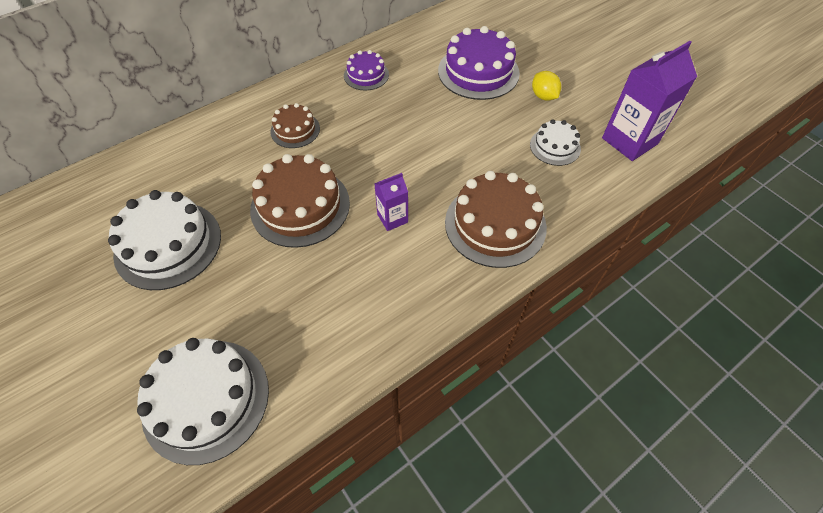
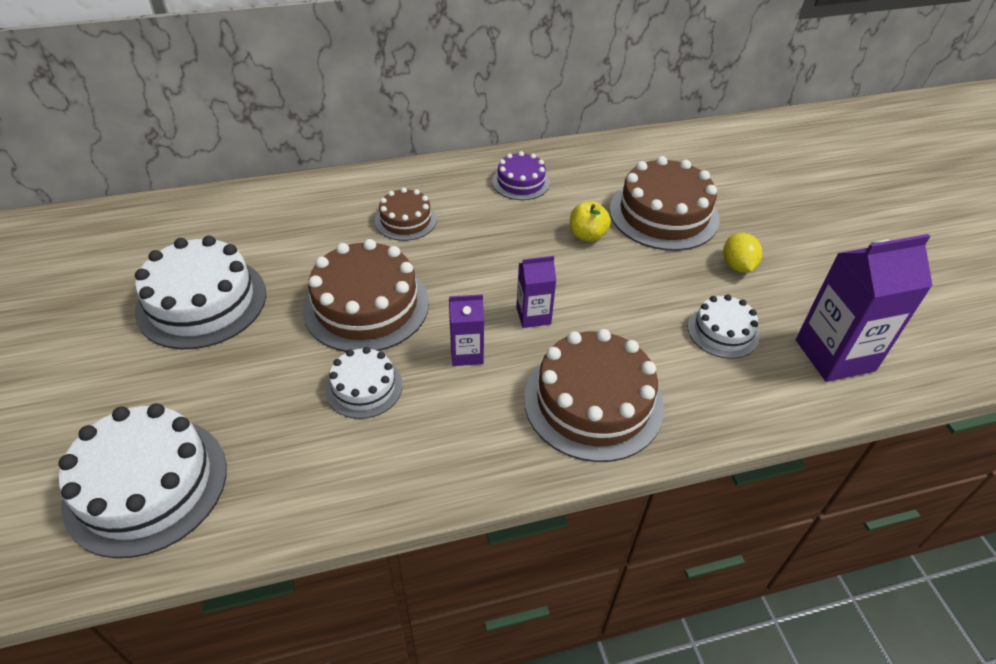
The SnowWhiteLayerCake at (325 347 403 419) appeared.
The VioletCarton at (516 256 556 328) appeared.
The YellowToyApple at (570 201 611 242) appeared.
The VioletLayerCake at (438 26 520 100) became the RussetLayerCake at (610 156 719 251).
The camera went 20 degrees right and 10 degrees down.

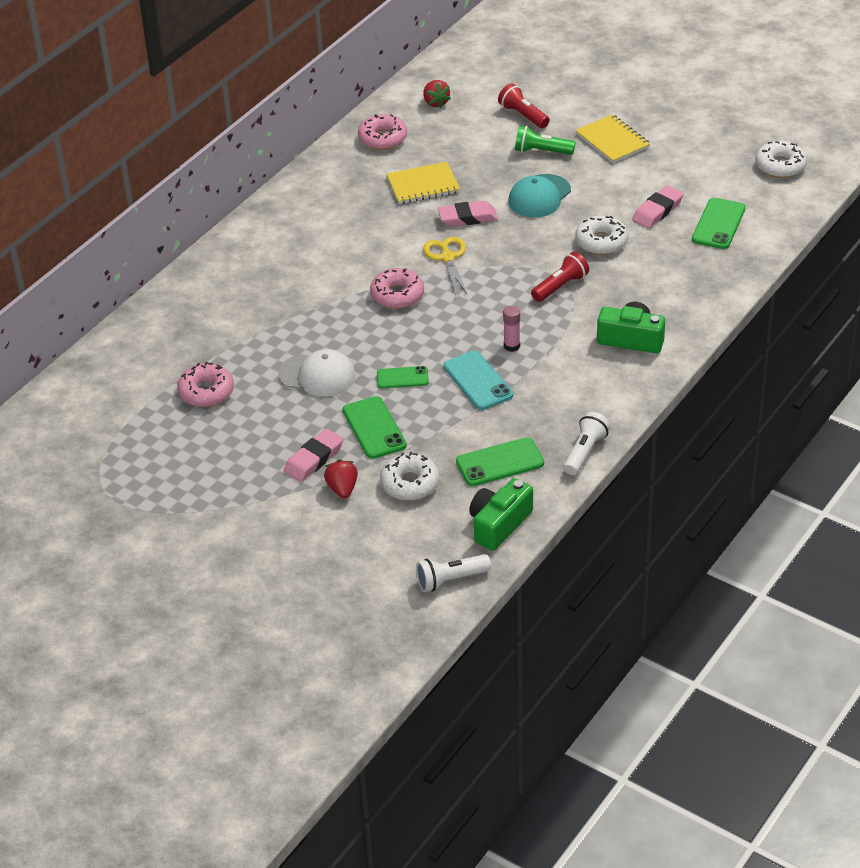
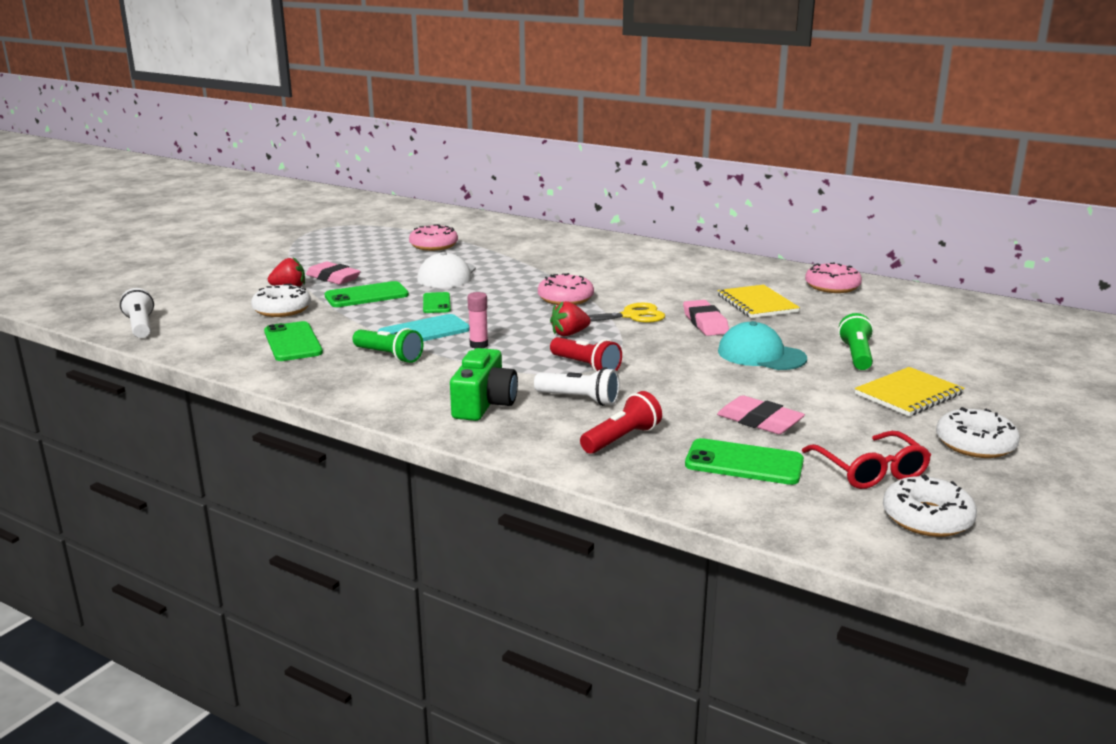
The LeafGreenFlashlight at (353 328 424 363) appeared.
The SnowWhiteFlashlight moved from (563 412 610 475) to (534 367 620 406).
The RedBerry moved from (423 80 451 108) to (550 301 591 336).
The RedFlashlight moved from (498 84 550 128) to (580 391 662 454).
The RedEyeglasses at (802 431 931 489) appeared.
The SnowWhiteDoughnut moved from (575 216 628 255) to (936 407 1020 458).
The LeafGreenCompactCamera at (469 478 533 551) disappeared.
The camera went 85 degrees right and 20 degrees down.

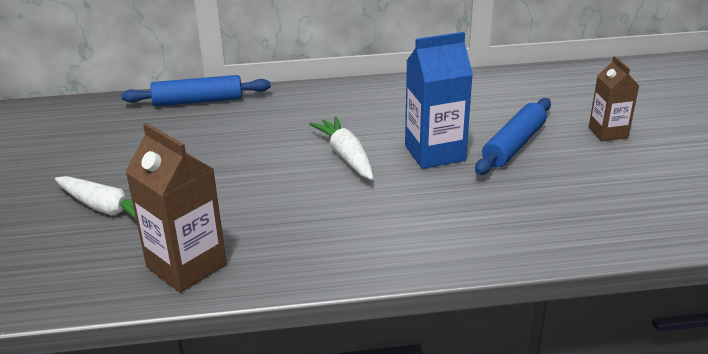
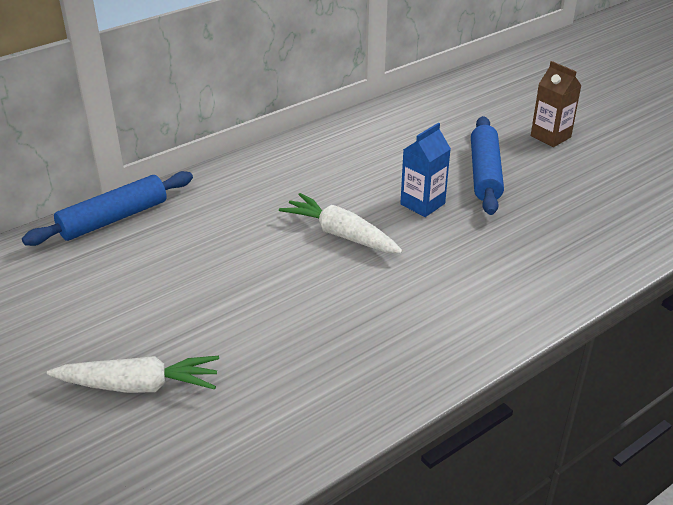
The CobaltCarton at (405 32 473 169) changed to 0.63 times the size.
The RussetCarton at (125 123 227 293) disappeared.
The camera went 30 degrees left and 5 degrees up.

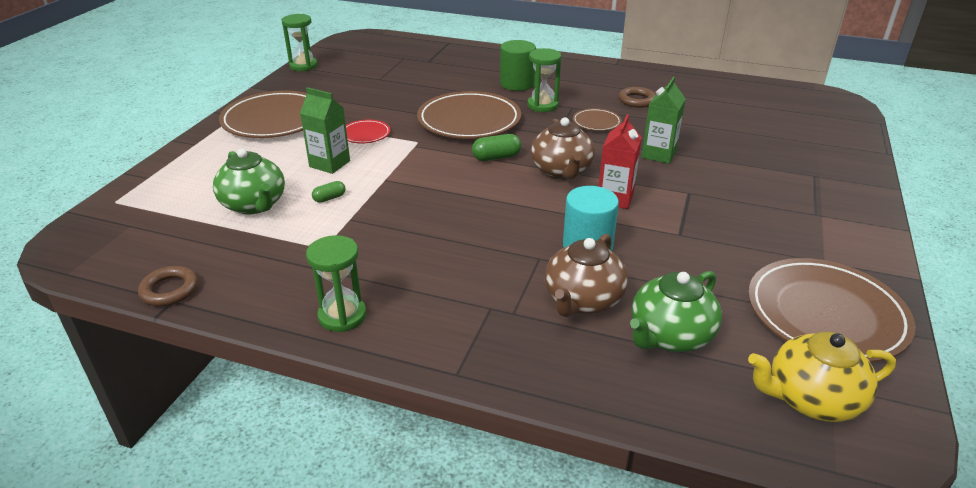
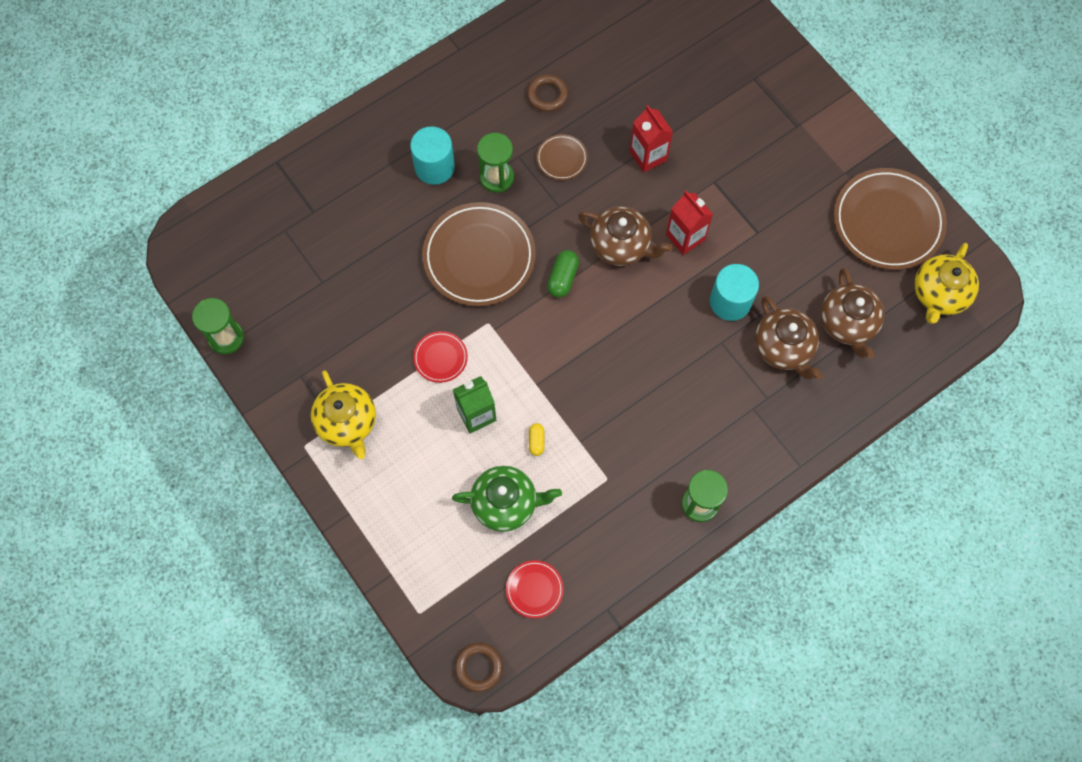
The RussetDinnerPlate at (219 91 307 138) was replaced by the YellowChinaTeapot at (311 370 376 459).
The LeafGreenCylinderShape at (500 40 536 91) became the TealCylinderShape at (410 126 455 185).
The RussetTorus moved from (138 266 198 306) to (455 643 503 692).
The RedDinnerPlate at (506 560 564 618) appeared.
The LeafGreenCapsule at (312 181 345 203) became the YellowCapsule at (529 423 544 456).
The LeafGreenCarton at (641 77 686 164) became the RedCarton at (630 105 673 172).
The LeafGreenChinaTeapot at (630 271 722 352) became the RussetChinaTeapot at (820 268 885 359).
The camera went 55 degrees left and 35 degrees up.

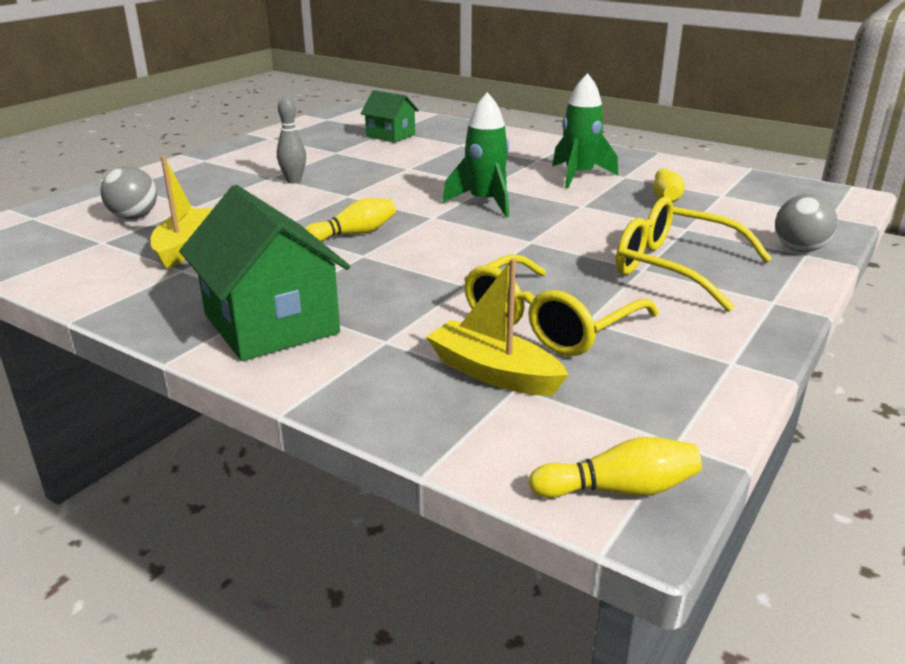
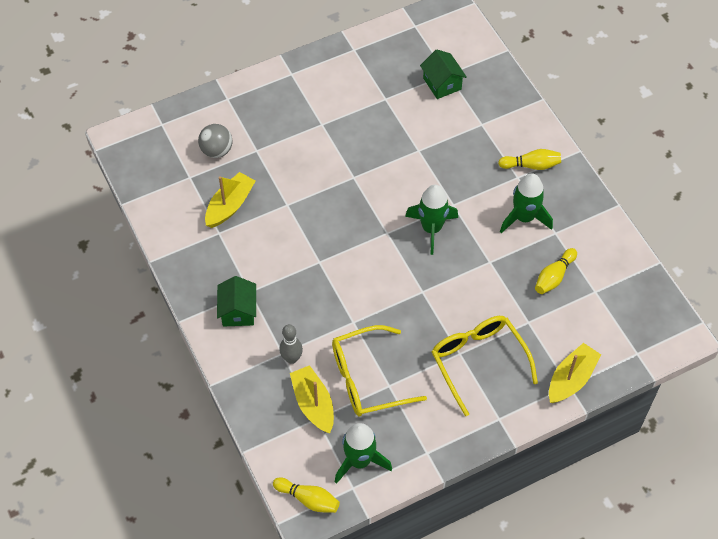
The LeafGreenCottage at (179 185 350 361) changed to 0.57 times the size.
The AshGreyBowlingPin moved from (277 96 306 184) to (279 324 303 364).
The LeafGreenRocket at (335 423 392 484) appeared.
The YellowBowlingPin moved from (305 198 396 242) to (498 149 561 170).
The AshGreyPlayBall at (775 194 837 252) was replaced by the YellowBoat at (549 343 601 403).
The camera went 30 degrees right and 30 degrees up.

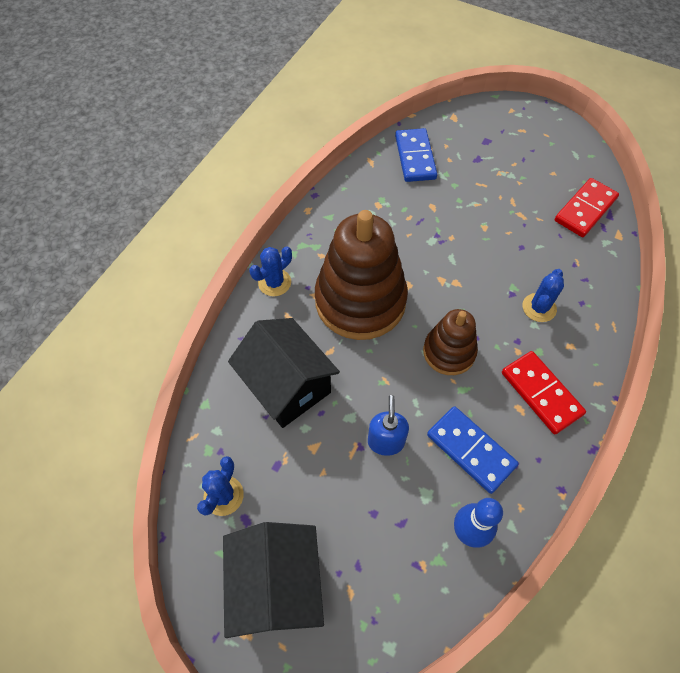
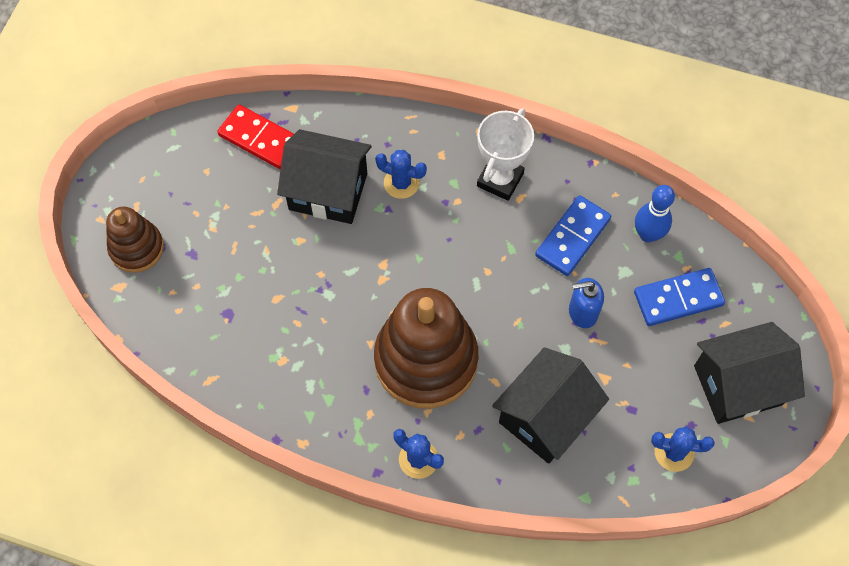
The RussetStackingToy moved from (423 309 478 375) to (106 207 164 273).
The EbonyCottage at (277 129 372 224) appeared.
The RedDominoPiece at (502 351 586 434) was replaced by the SnowWhitePrizeCup at (477 109 534 201).
The CobaltDominoPiece moved from (395 128 437 182) to (634 268 725 326).
The camera went 100 degrees left and 5 degrees up.

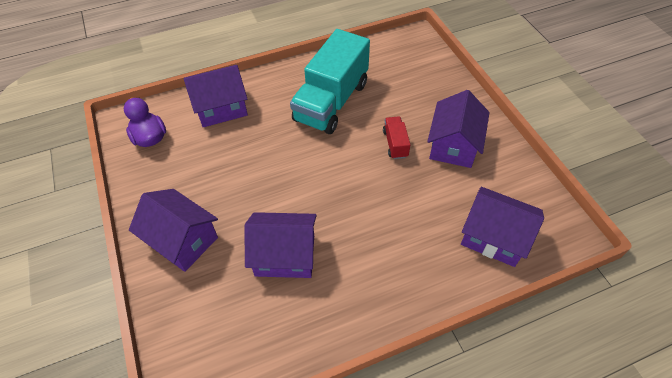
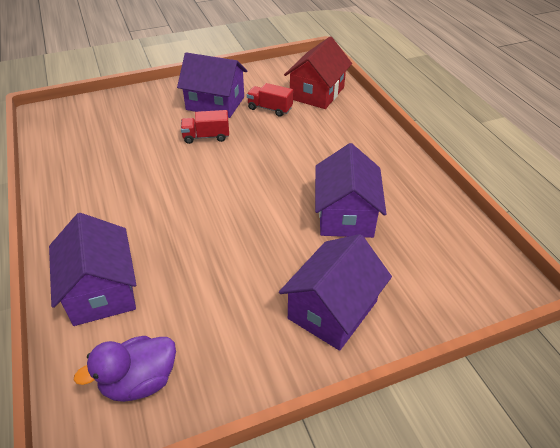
The RedToyTruck at (247 83 293 117) appeared.
The VioletCottage at (461 187 544 267) became the RedCottage at (284 36 352 109).
The TealToyTruck at (290 29 370 134) disappeared.
The camera went 90 degrees left and 10 degrees down.

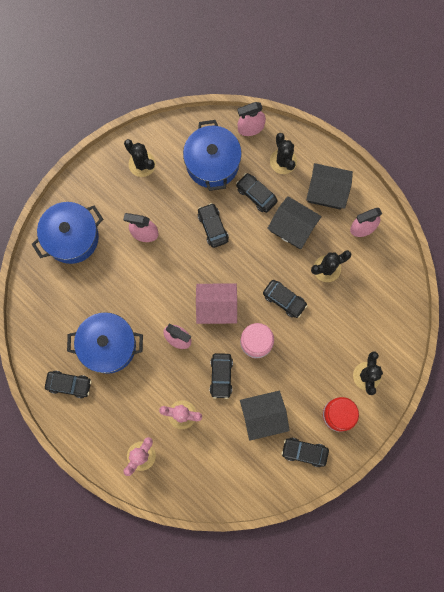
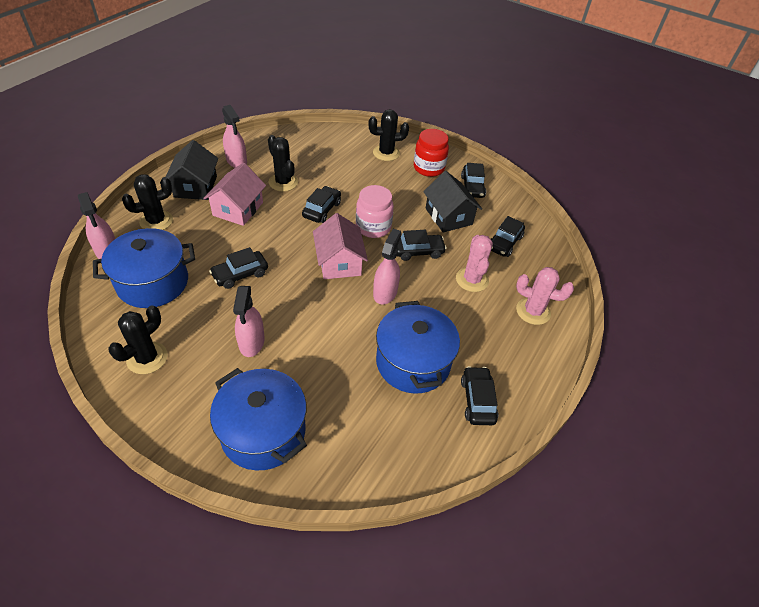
The EbonyCottage at (267 196 322 249) became the RosyCottage at (203 163 266 226).
The EbonyToyCar moved from (236 173 278 213) to (491 216 525 257).
The camera went 105 degrees left and 30 degrees down.

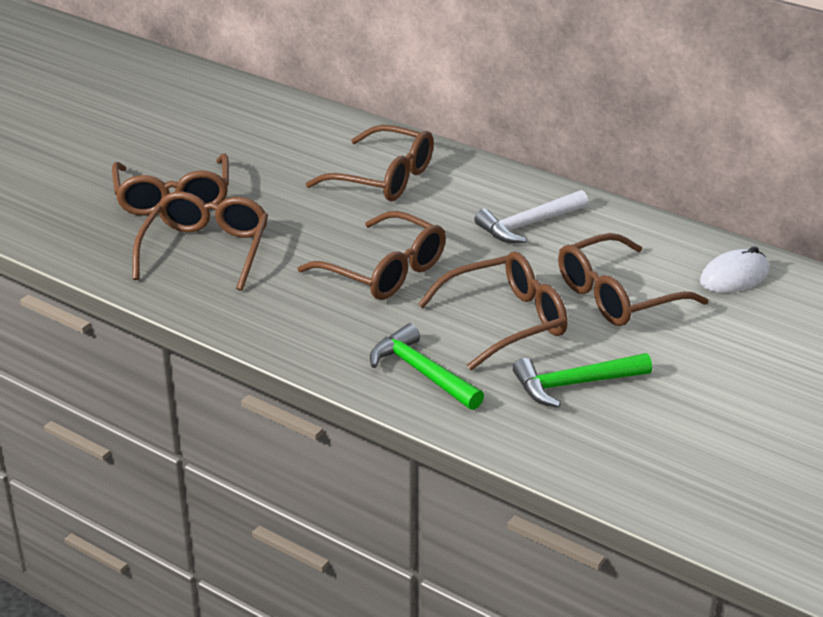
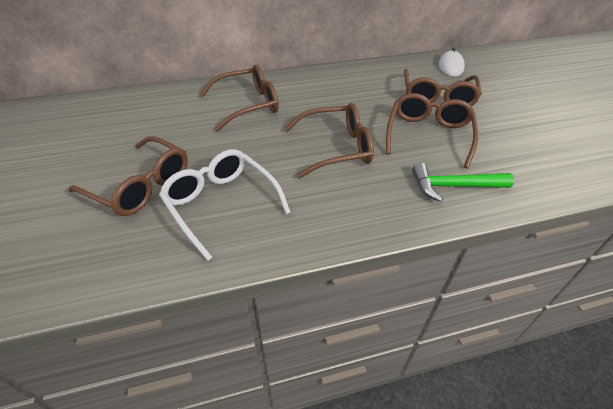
The RussetEyeglasses at (132 192 268 291) became the SnowWhiteEyeglasses at (159 149 291 261).
The SnowWhiteClawHammer at (474 190 588 243) disappeared.
The LeafGreenClawHammer at (513 353 652 408) disappeared.
The camera went 50 degrees left and 10 degrees up.

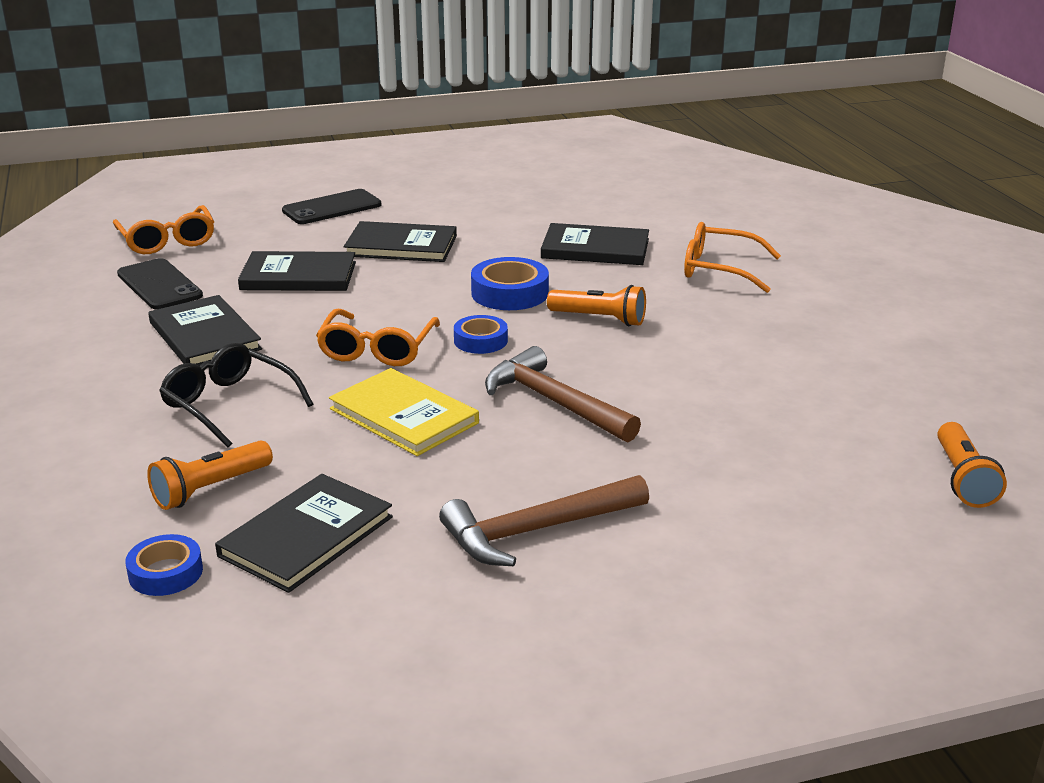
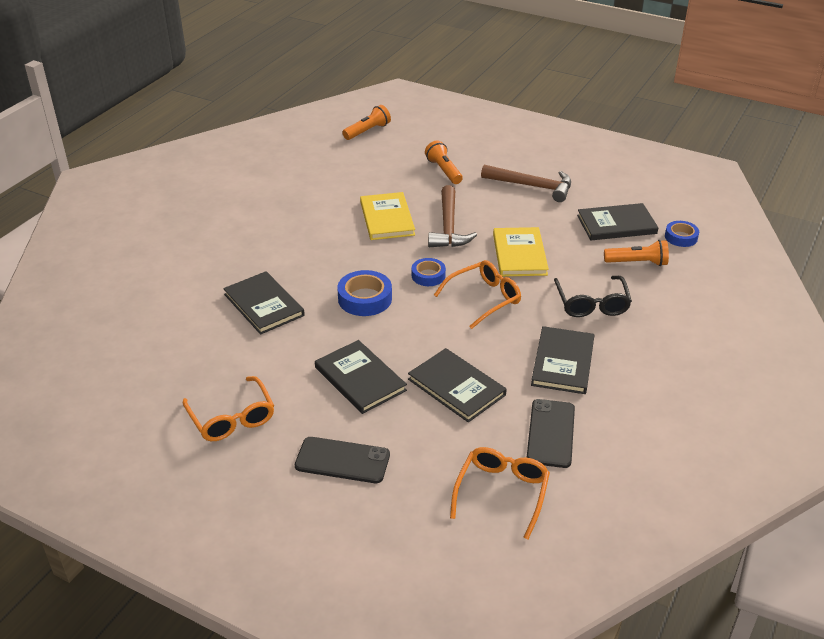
The OrangeColouredEyeglasses moved from (684 222 781 293) to (183 376 274 441).
The YellowHardback at (360 192 415 240) appeared.
The OrangeColouredFlashlight moved from (547 285 646 326) to (425 141 463 184).
The camera went 135 degrees left and 10 degrees up.

